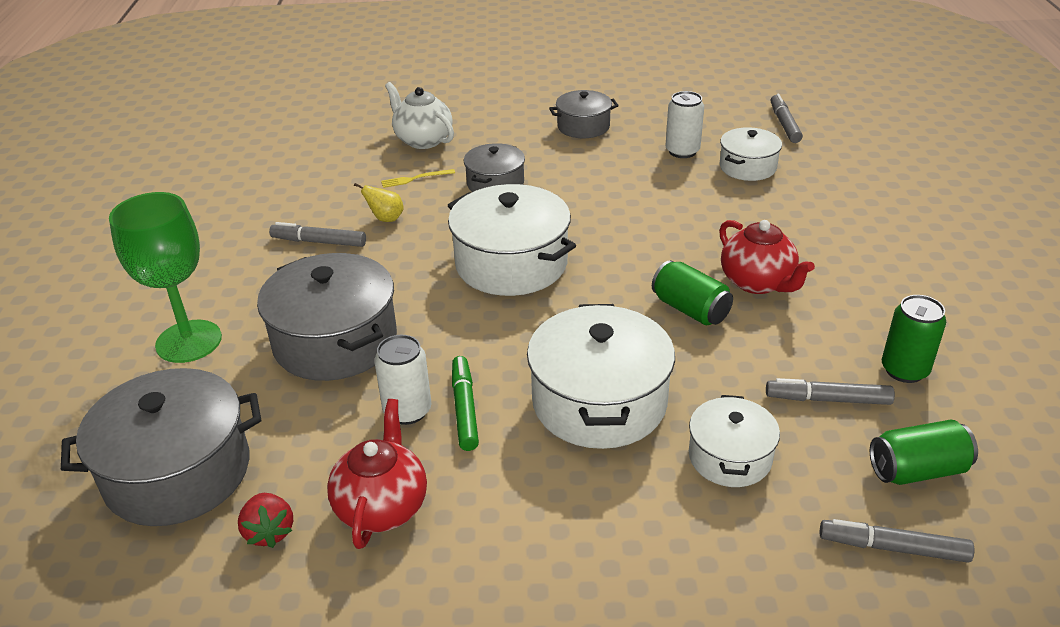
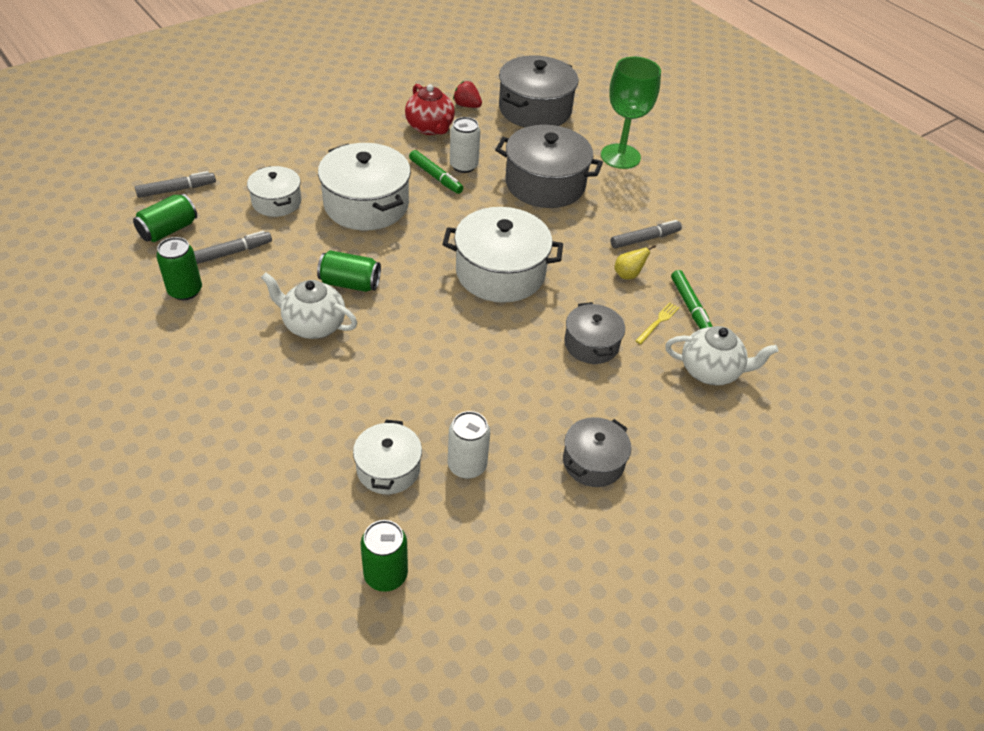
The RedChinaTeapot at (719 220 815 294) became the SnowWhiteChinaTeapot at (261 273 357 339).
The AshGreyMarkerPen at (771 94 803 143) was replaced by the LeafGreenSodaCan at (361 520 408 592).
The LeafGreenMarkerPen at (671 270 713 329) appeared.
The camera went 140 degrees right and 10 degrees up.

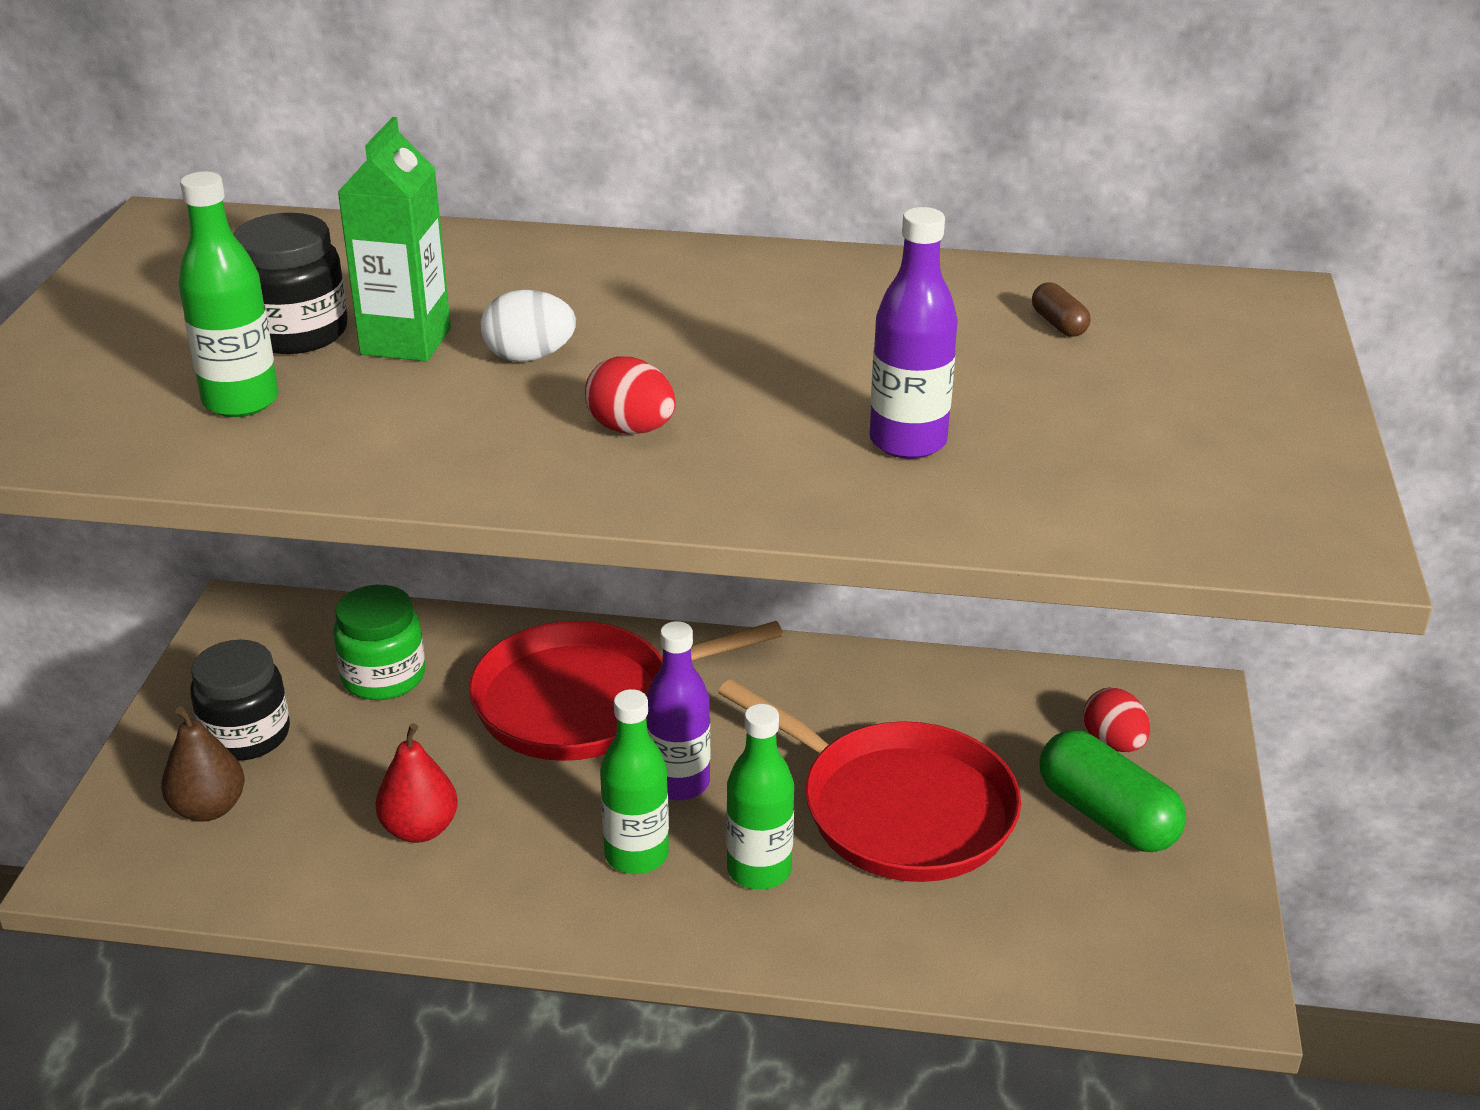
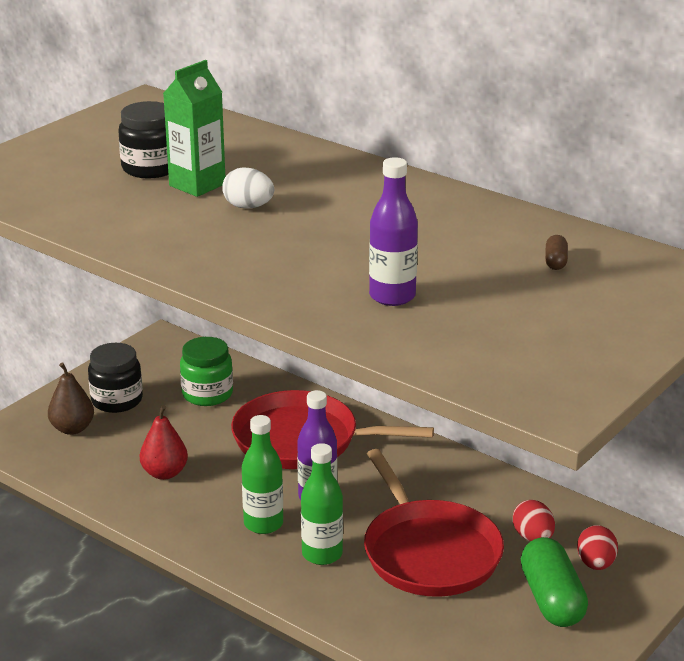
The RedEggShape moved from (585 356 676 434) to (513 500 555 541).
The LeafGreenDrinkBottle at (179 172 279 417) disappeared.
The camera went 30 degrees right and 5 degrees down.

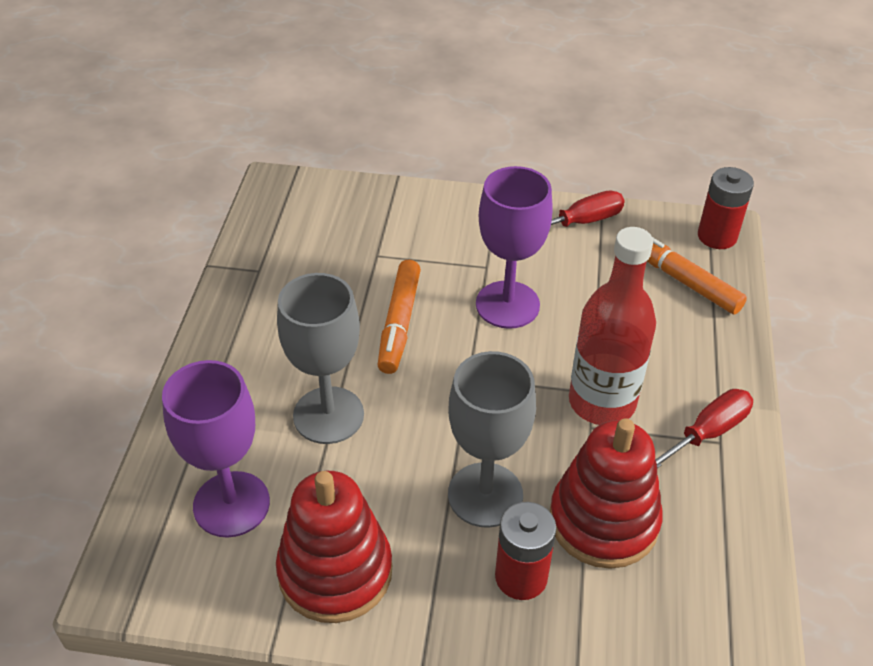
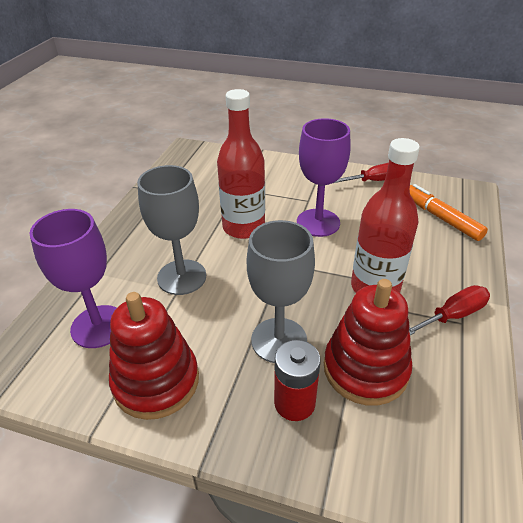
The OrangeColouredMarkerPen at (378 260 421 374) was replaced by the RedDrinkBottle at (217 89 265 239).
The RedBattery at (698 167 754 249) disappeared.
The camera went 10 degrees right and 5 degrees down.

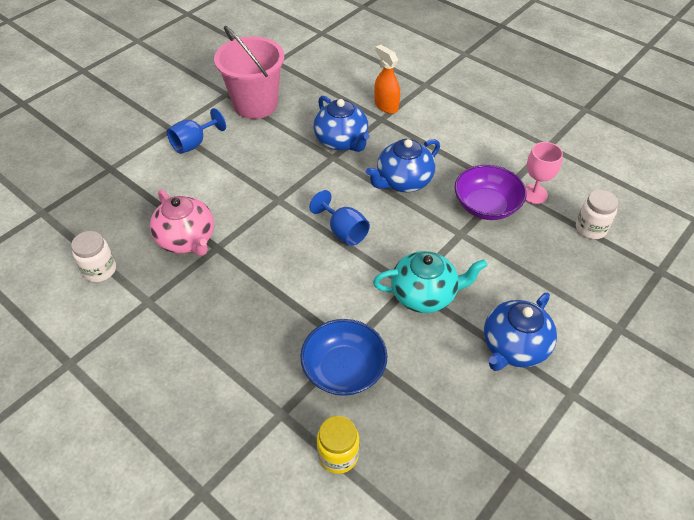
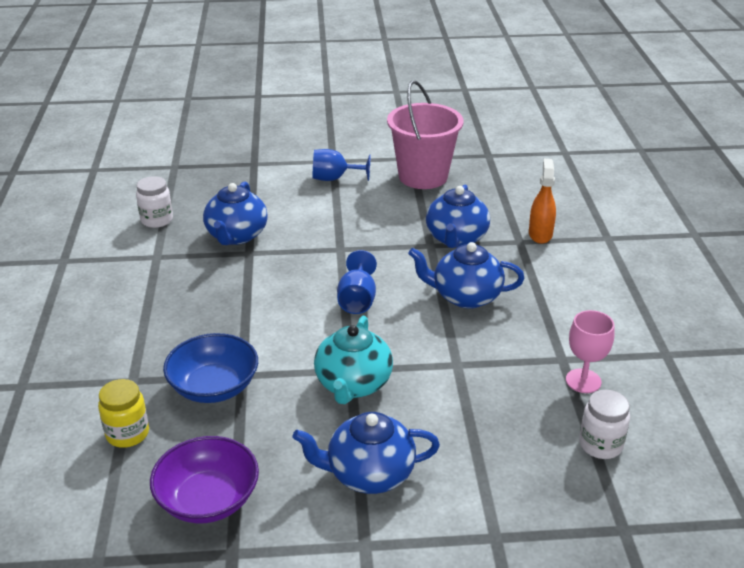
The VioletDeepDish moved from (454 165 527 220) to (150 436 259 523).
The RosyChinaTeapot at (150 189 214 256) became the CobaltChinaTeapot at (203 182 268 245).
The TealChinaTeapot at (373 251 487 313) turned 60 degrees clockwise.
The camera went 45 degrees right and 15 degrees down.

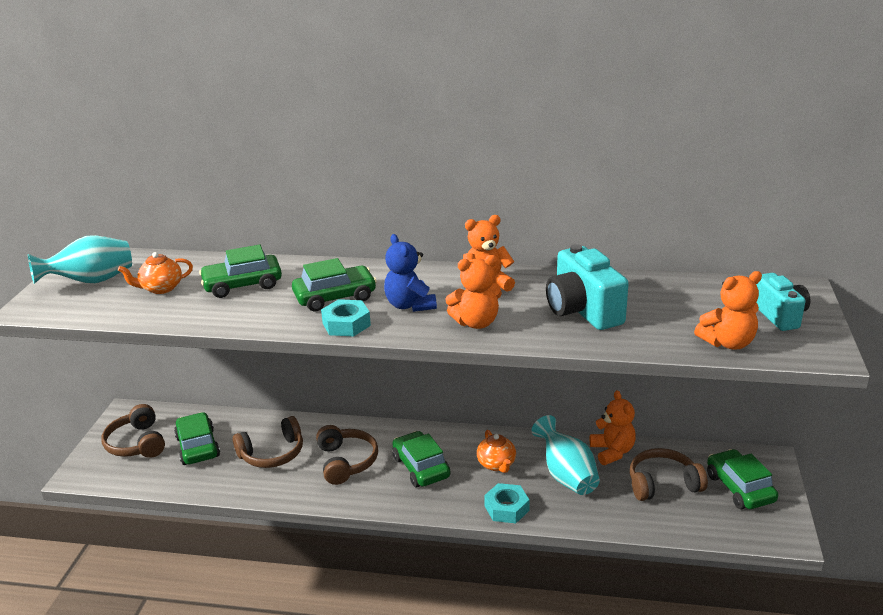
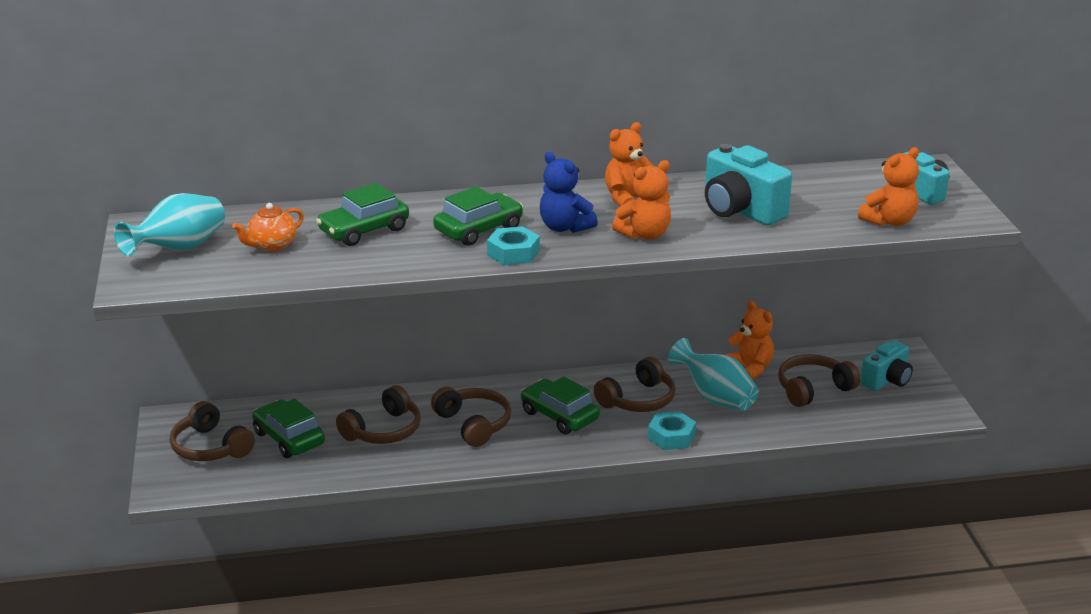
The OrangeColouredChinaTeapot at (477 430 516 473) was replaced by the RussetHeadset at (594 357 676 412).
The LeafGreenToyCar at (707 449 778 509) was replaced by the TealCompactCamera at (861 340 913 391).
The camera went 20 degrees left and 0 degrees up.

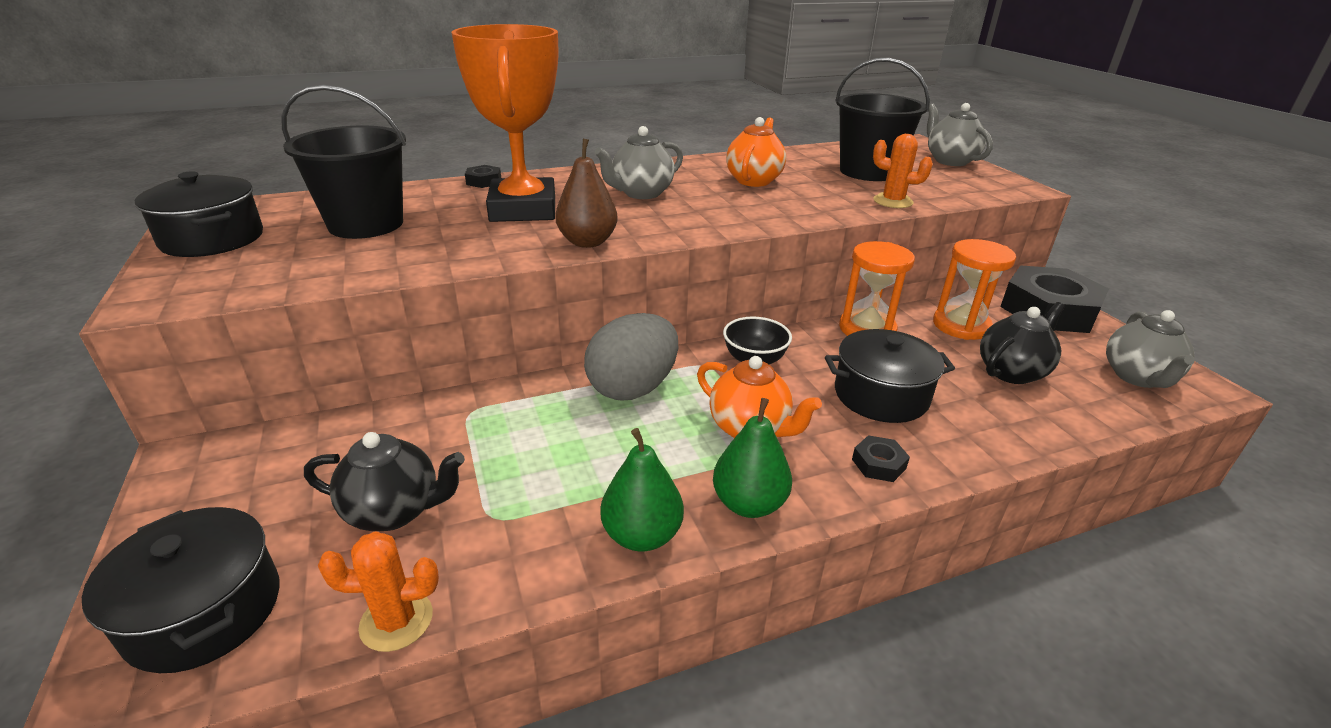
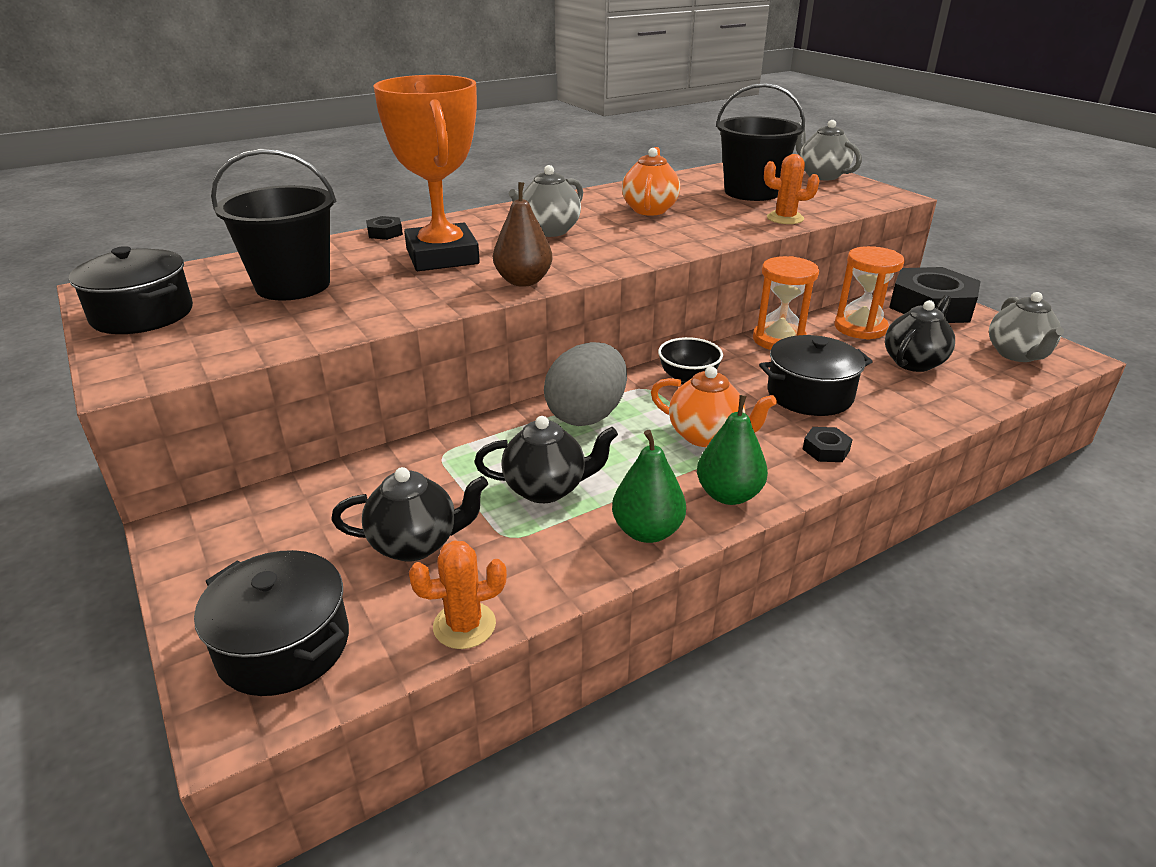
The EbonyChinaTeapot at (474 416 618 503) appeared.
The camera went 10 degrees left and 0 degrees up.

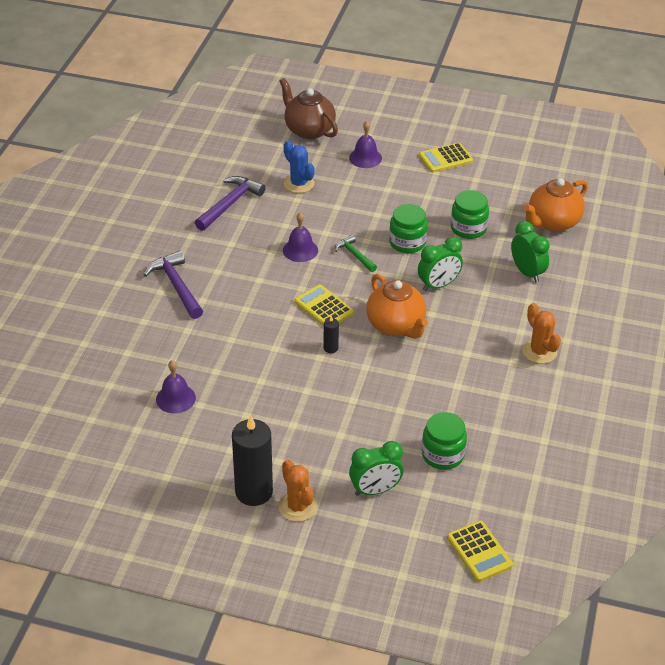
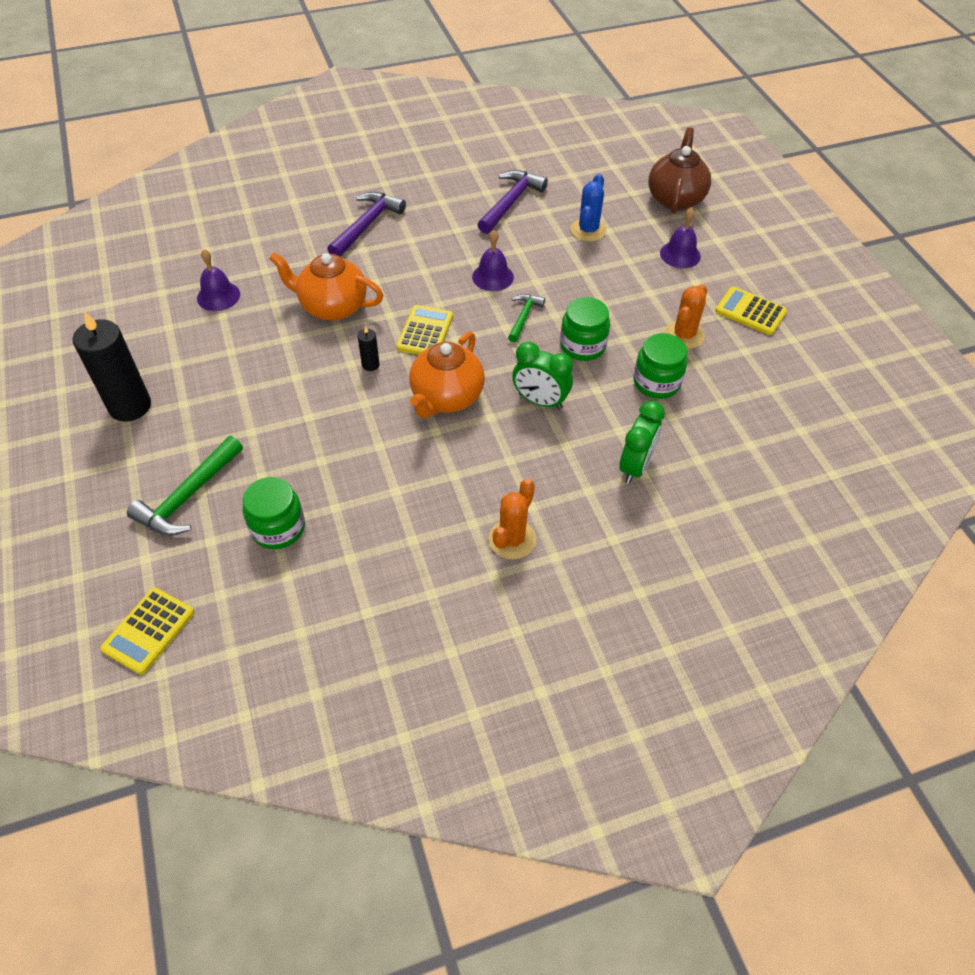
The LeafGreenClock at (349 441 404 496) was replaced by the LeafGreenClawHammer at (127 436 243 535).
The OrangeColouredChinaTeapot moved from (524 178 588 232) to (269 252 383 321).
The VioletClawHammer at (195 176 266 231) turned 60 degrees counterclockwise.
The OrangeColouredPricklyPlant moved from (279 460 317 522) to (664 284 707 349).
The camera went 55 degrees right and 10 degrees up.

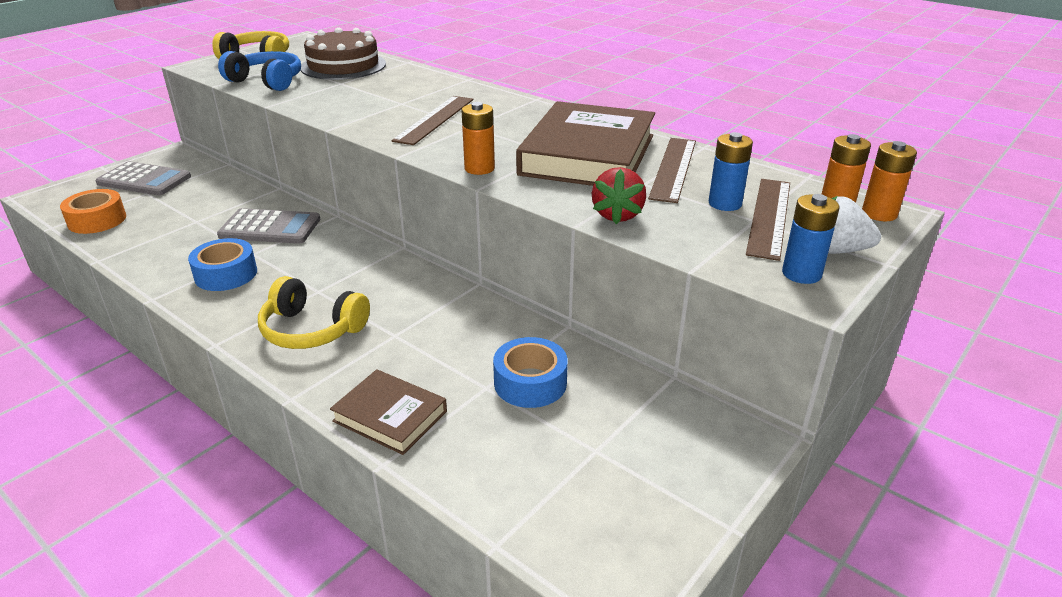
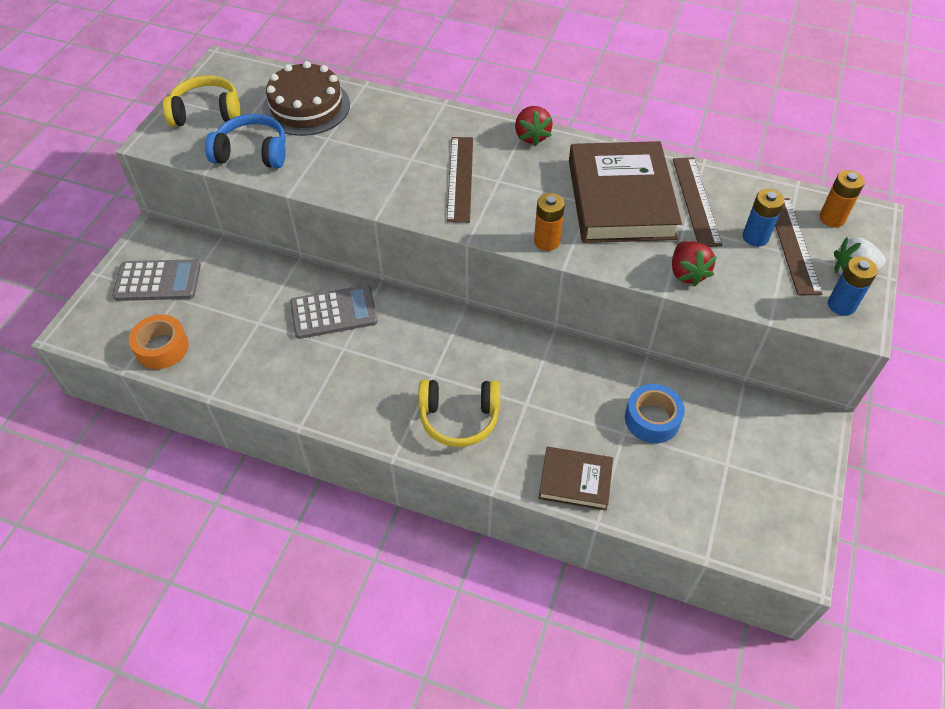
The RedBerry at (515 106 553 146) appeared.
The CobaltStickyTape at (188 238 257 291) disappeared.
The OrangeColouredBattery at (862 141 917 221) disappeared.
The camera went 20 degrees left and 20 degrees up.

